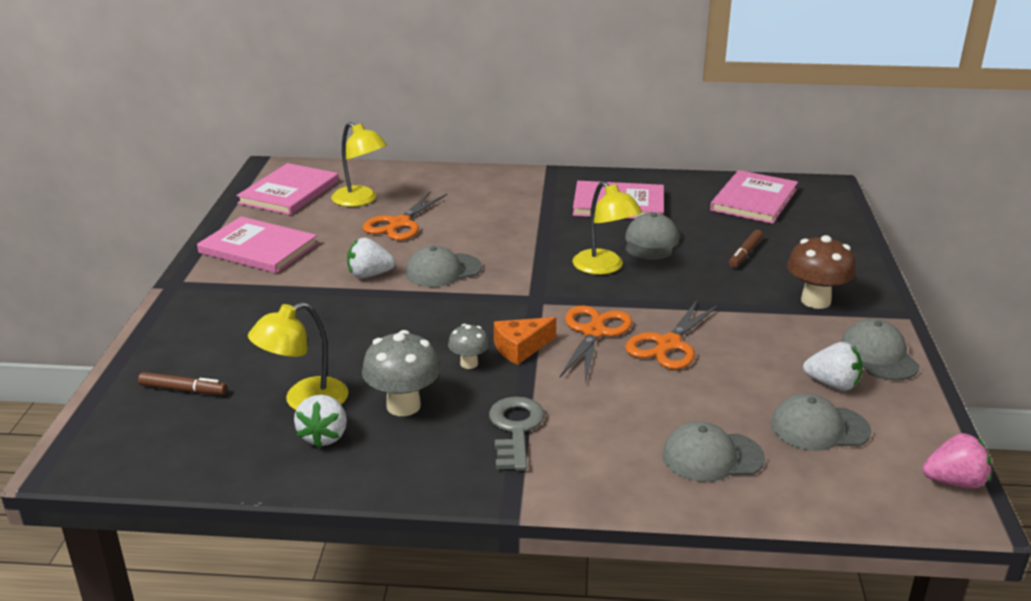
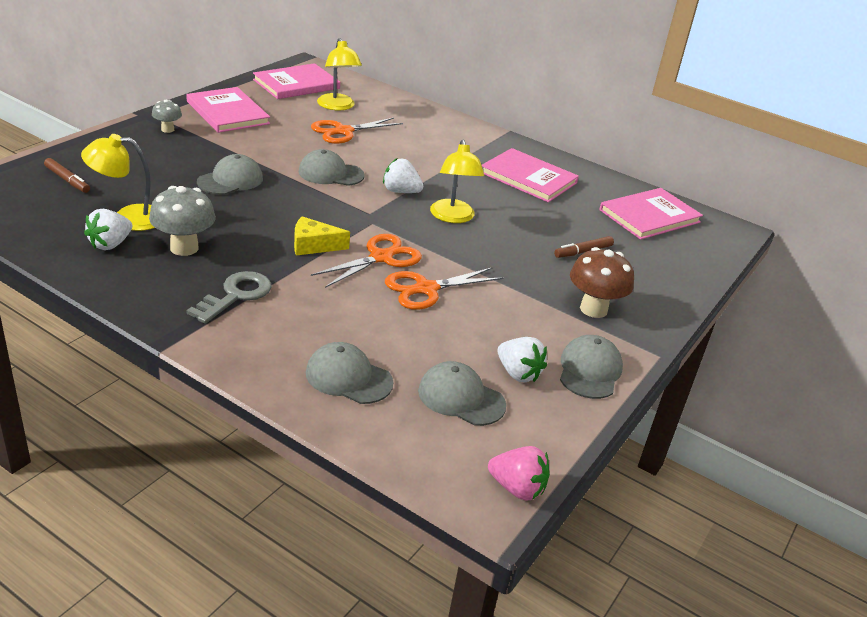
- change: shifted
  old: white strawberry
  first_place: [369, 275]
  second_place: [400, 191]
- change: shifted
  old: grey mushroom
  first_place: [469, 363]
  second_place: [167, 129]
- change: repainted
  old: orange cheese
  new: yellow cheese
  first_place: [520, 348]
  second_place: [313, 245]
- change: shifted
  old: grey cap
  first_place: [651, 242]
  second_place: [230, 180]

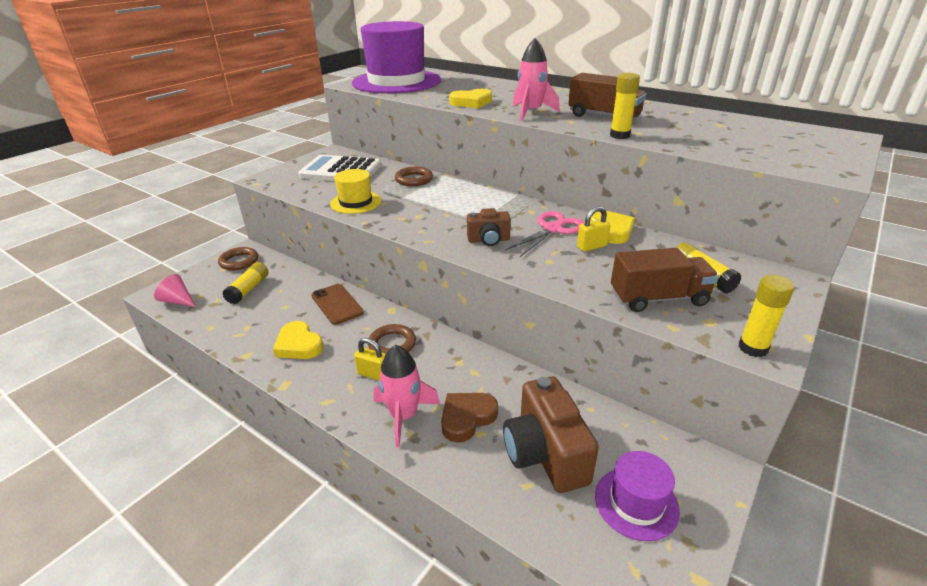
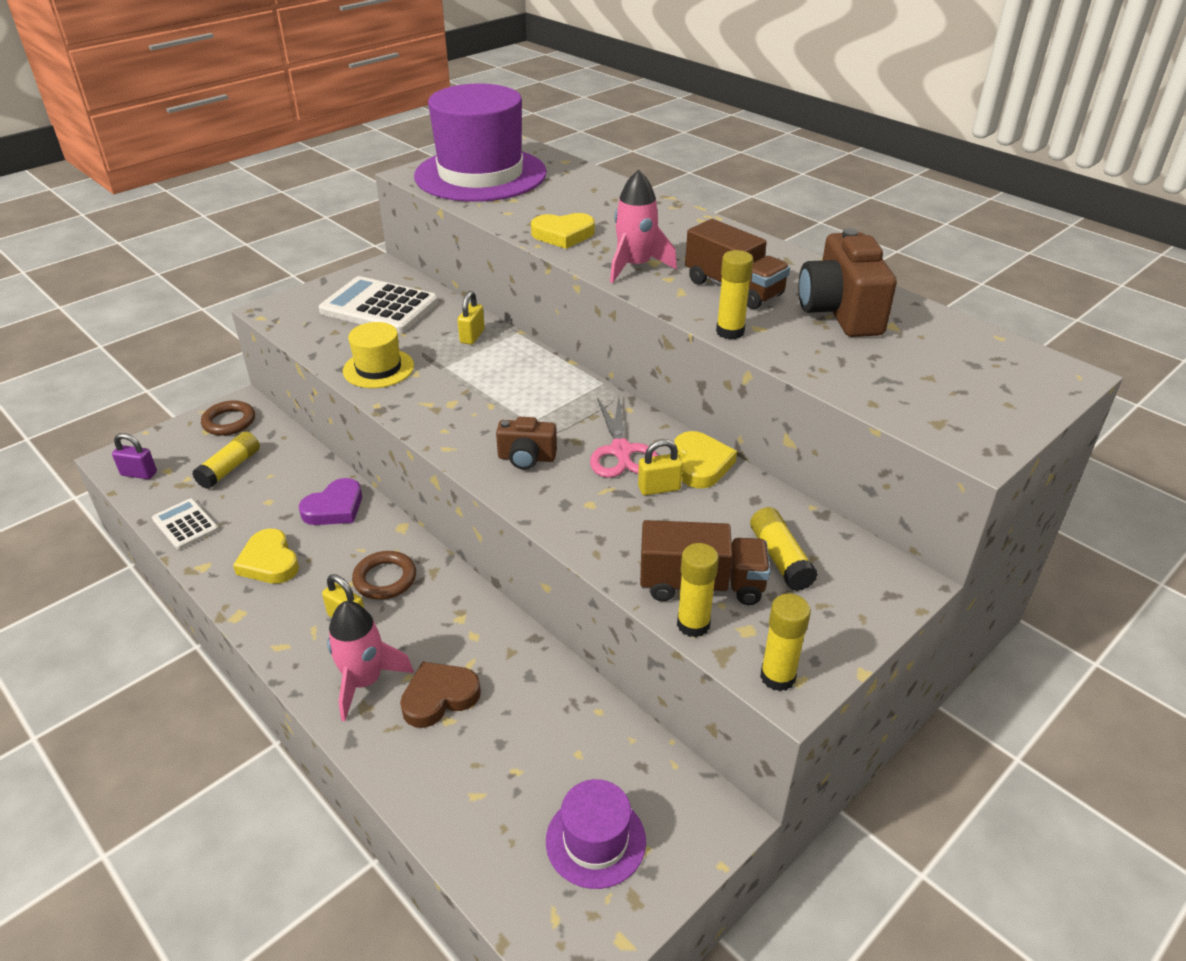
- change: swapped
  old: pink cone
  new: purple padlock
  first_place: [178, 301]
  second_place: [139, 474]
- change: swapped
  old: brown phone
  new: purple heart
  first_place: [337, 304]
  second_place: [334, 508]
- change: swapped
  old: brown ring
  new: yellow padlock
  first_place: [414, 179]
  second_place: [472, 336]
- change: shifted
  old: brown camera
  first_place: [545, 454]
  second_place: [840, 312]
- change: rotated
  old: pink scissors
  first_place: [552, 229]
  second_place: [621, 451]
  degrees: 120
- change: new
  new: white calculator
  second_place: [185, 524]
- change: new
  new: yellow glue stick
  second_place: [693, 624]

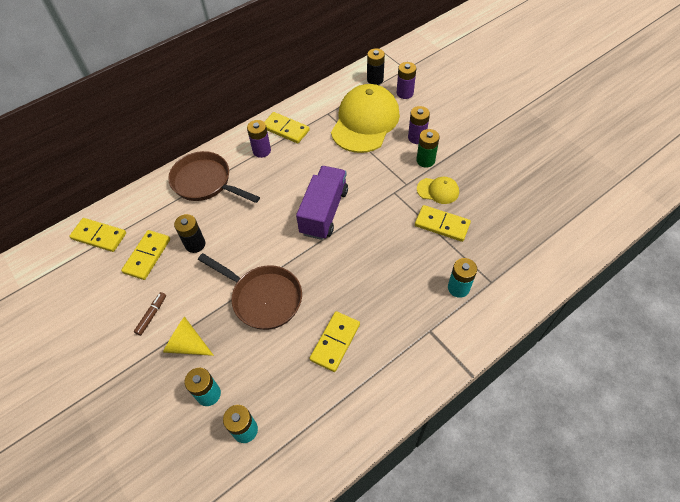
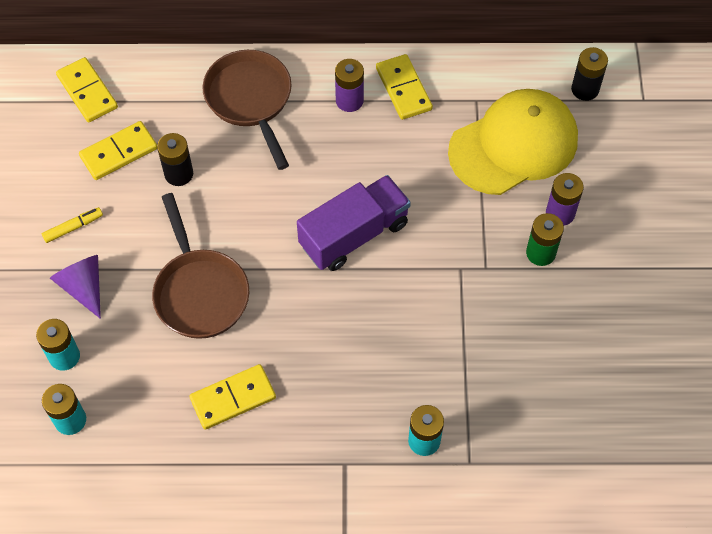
- change: repainted
  old: brown marker
  new: yellow marker
  first_place: [152, 315]
  second_place: [73, 227]
- change: repainted
  old: yellow cone
  new: purple cone
  first_place: [187, 344]
  second_place: [83, 287]
- change: gone
  old: purple battery
  first_place: [405, 93]
- change: gone
  old: yellow domino
  first_place: [442, 224]
- change: gone
  old: yellow cap
  first_place: [438, 190]

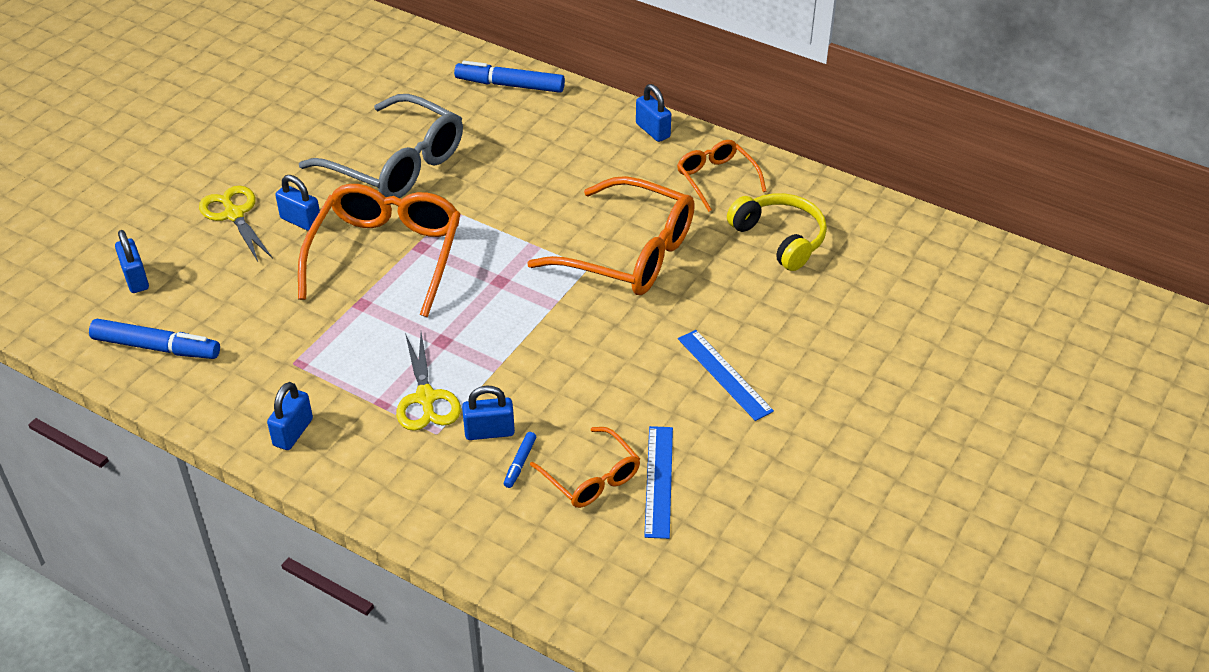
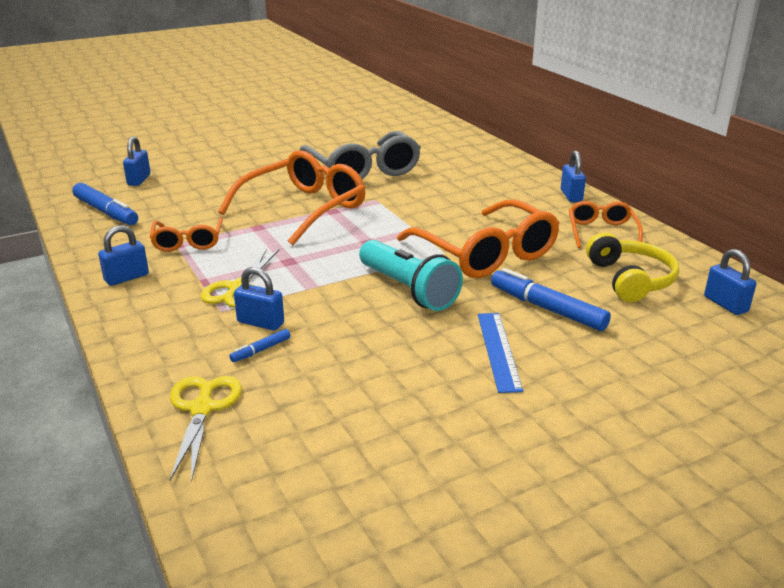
- change: shifted
  old: yellow scissors
  first_place: [234, 214]
  second_place: [202, 408]
- change: shifted
  old: blue padlock
  first_place: [301, 221]
  second_place: [725, 304]
- change: shifted
  old: blue marker
  first_place: [510, 85]
  second_place: [547, 308]
- change: shifted
  old: orange glasses
  first_place: [592, 478]
  second_place: [188, 242]
- change: gone
  old: blue ruler
  first_place: [659, 481]
- change: new
  new: turquoise flashlight
  second_place: [408, 290]

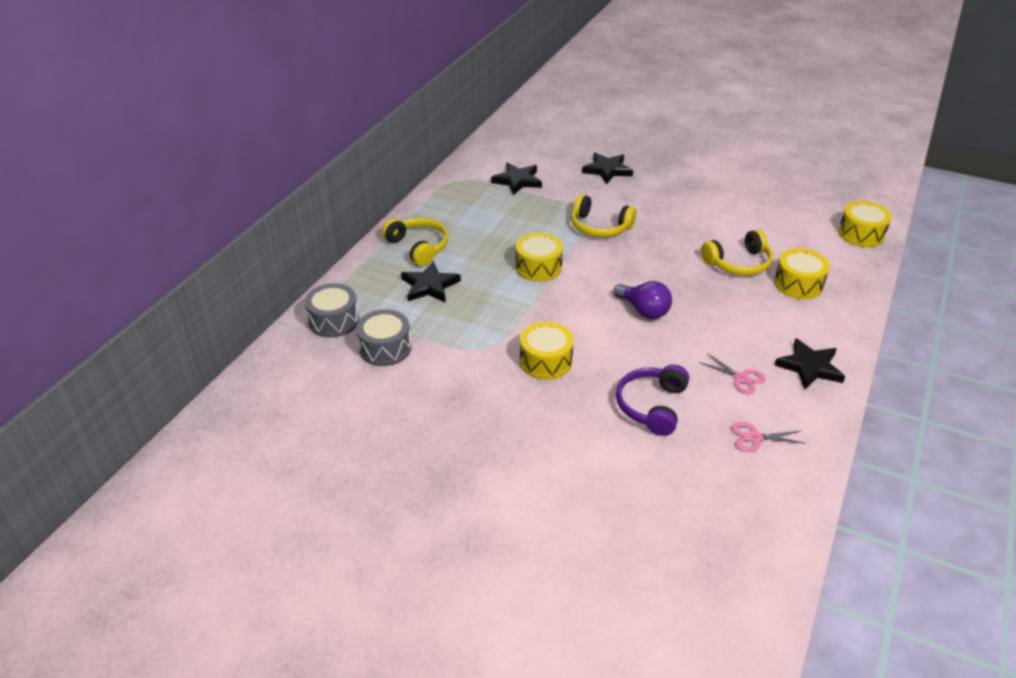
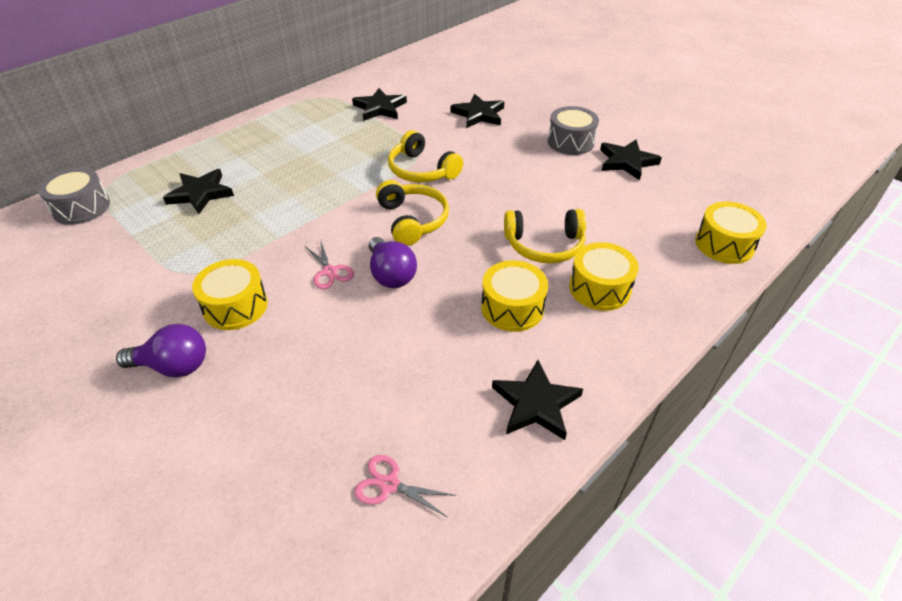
- change: shifted
  old: grey drum
  first_place: [385, 348]
  second_place: [570, 142]
- change: shifted
  old: yellow headphones
  first_place: [418, 247]
  second_place: [412, 220]
- change: shifted
  old: yellow drum
  first_place: [538, 267]
  second_place: [512, 308]
- change: gone
  old: purple headphones
  first_place: [652, 406]
- change: shifted
  old: pink scissors
  first_place: [741, 378]
  second_place: [329, 272]
- change: new
  new: purple light bulb
  second_place: [173, 366]
- change: new
  new: black star
  second_place: [626, 162]

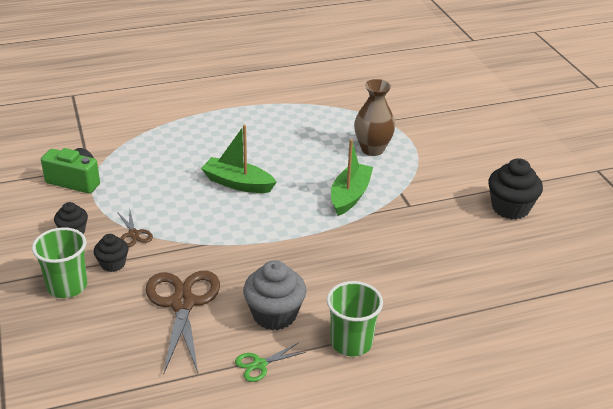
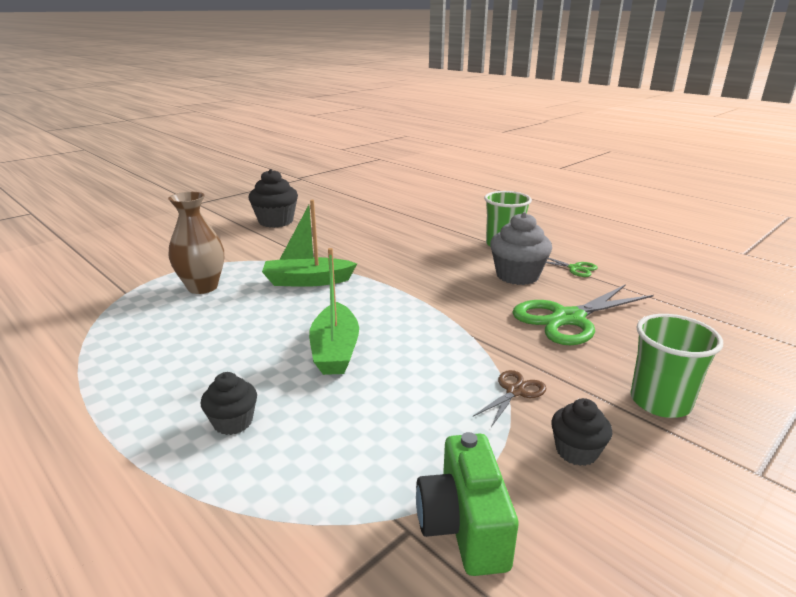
- change: shifted
  old: black cupcake
  first_place: [113, 264]
  second_place: [233, 422]
- change: repainted
  old: brown scissors
  new: green scissors
  first_place: [182, 303]
  second_place: [568, 318]

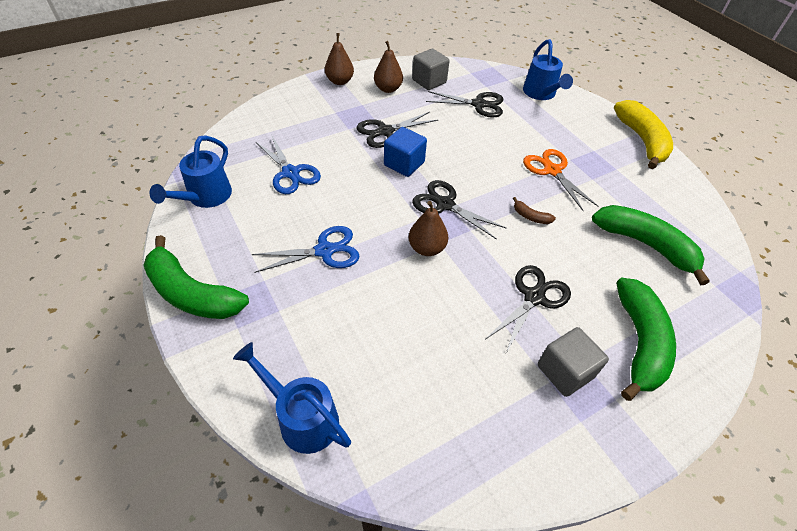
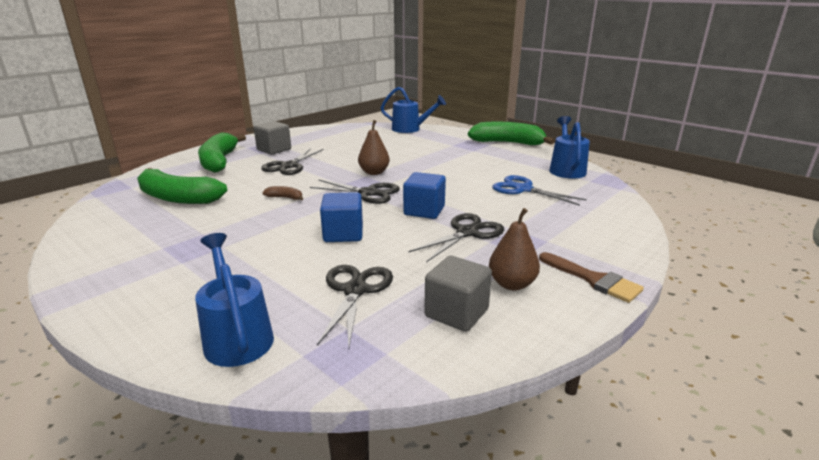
- change: gone
  old: blue scissors
  first_place: [325, 251]
- change: swapped
  old: brown pear
  new: brown brush
  first_place: [340, 81]
  second_place: [593, 280]
- change: rotated
  old: black scissors
  first_place: [478, 104]
  second_place: [355, 290]
  degrees: 105
- change: gone
  old: orange scissors
  first_place: [552, 170]
- change: gone
  old: yellow banana
  first_place: [642, 140]
- change: new
  new: blue cube
  second_place: [343, 234]

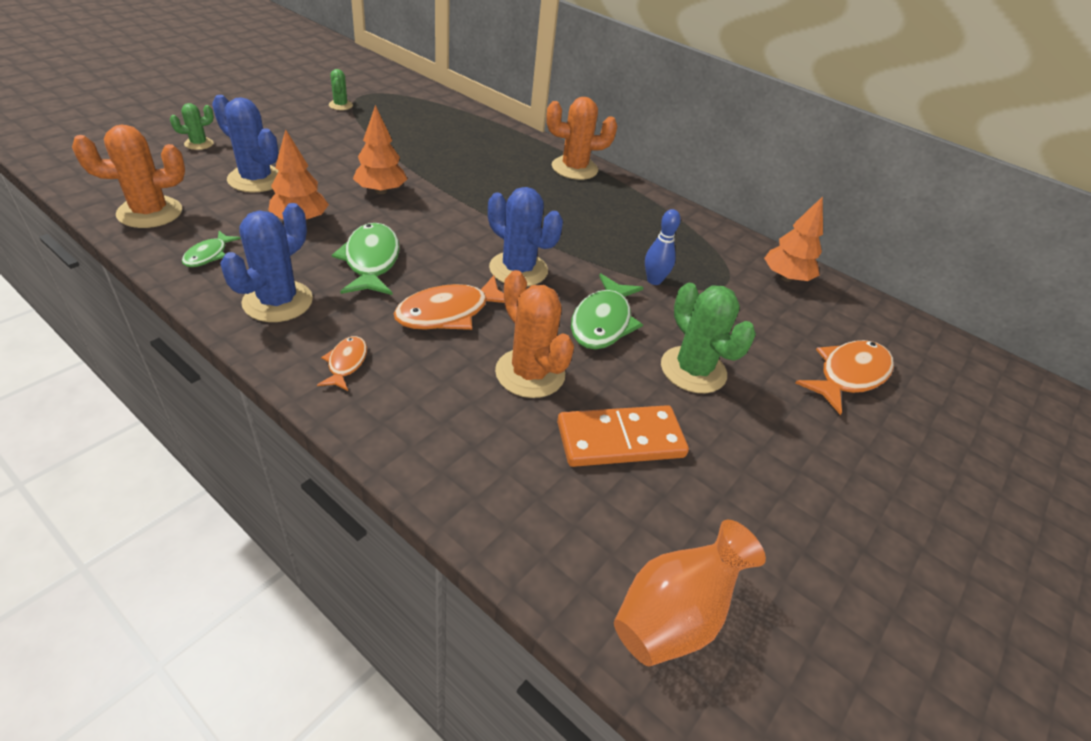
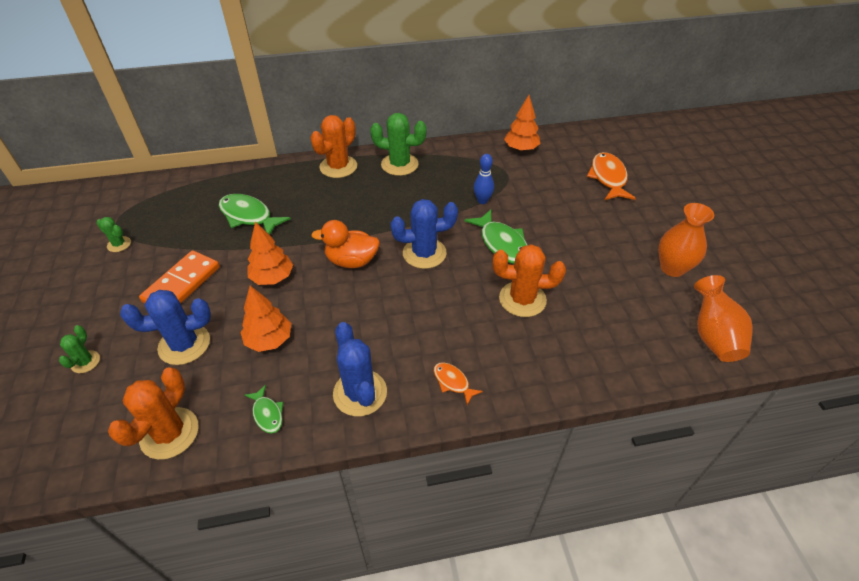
- change: shifted
  old: green fish
  first_place: [371, 261]
  second_place: [248, 216]
- change: gone
  old: orange fish
  first_place: [449, 313]
- change: shifted
  old: orange domino
  first_place: [620, 439]
  second_place: [182, 284]
- change: shifted
  old: green cactus
  first_place: [693, 370]
  second_place: [399, 164]
- change: new
  new: orange duck
  second_place: [351, 261]
- change: new
  new: orange vase
  second_place: [672, 268]

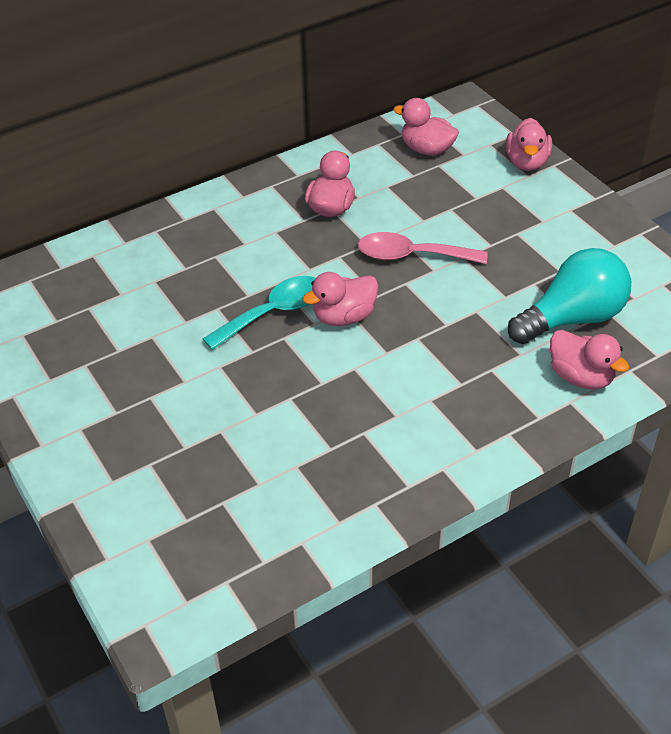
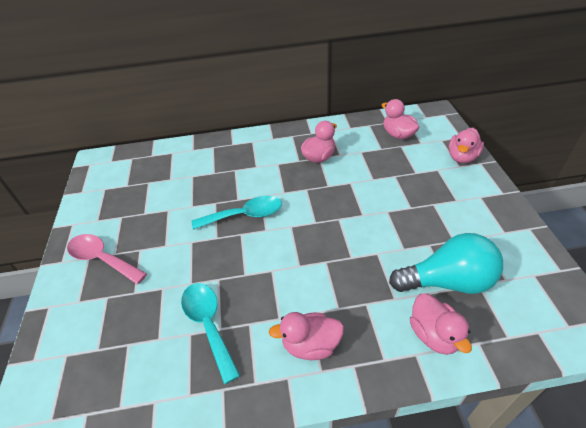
- change: shifted
  old: pink duck
  first_place: [344, 317]
  second_place: [310, 345]
- change: shifted
  old: pink spoon
  first_place: [411, 256]
  second_place: [102, 259]
- change: new
  new: turquoise spoon
  second_place: [208, 324]

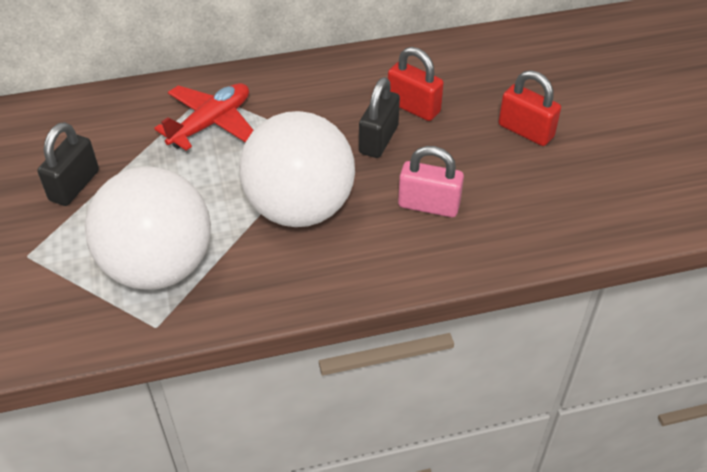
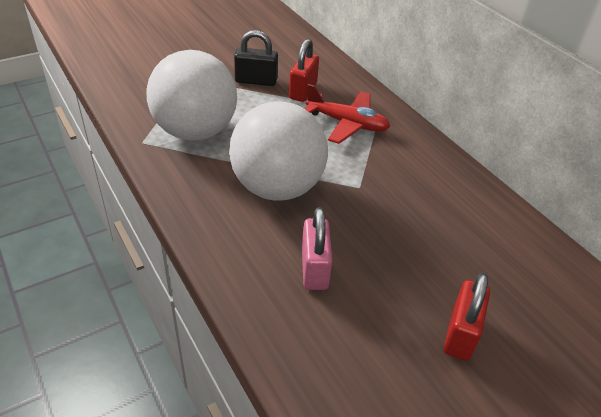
- change: gone
  old: black padlock
  first_place: [378, 140]
- change: shifted
  old: red padlock
  first_place: [413, 107]
  second_place: [303, 91]

